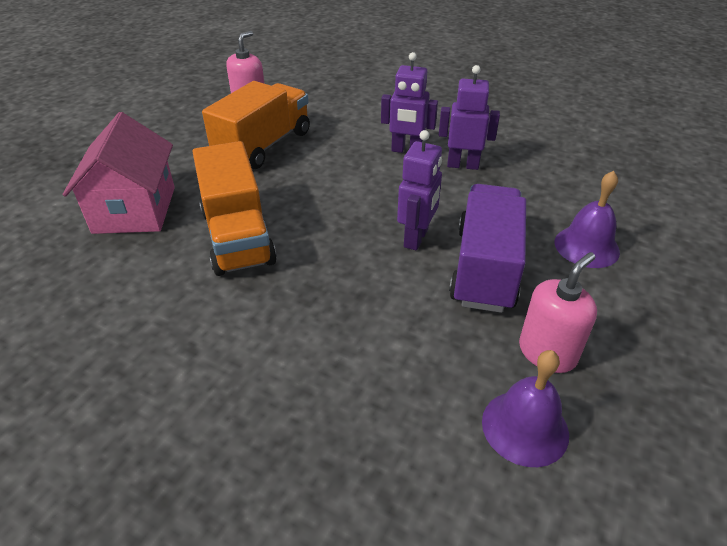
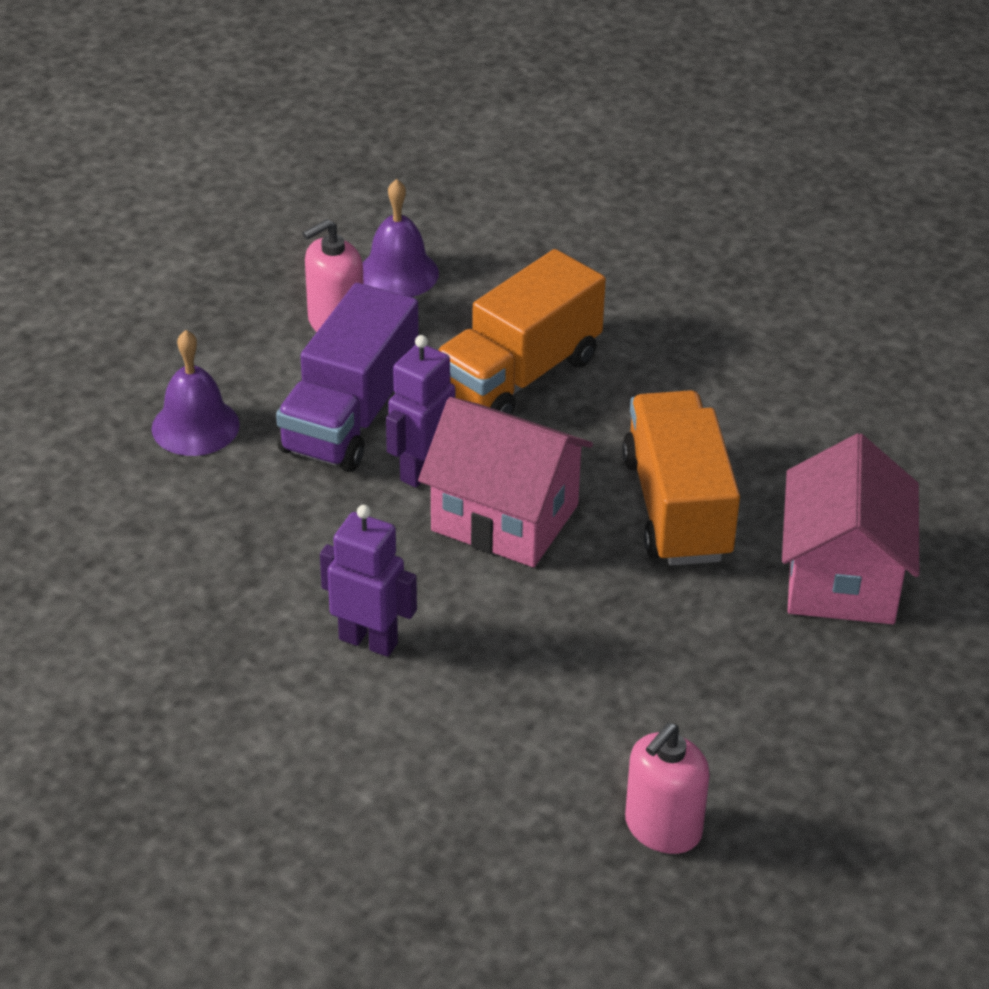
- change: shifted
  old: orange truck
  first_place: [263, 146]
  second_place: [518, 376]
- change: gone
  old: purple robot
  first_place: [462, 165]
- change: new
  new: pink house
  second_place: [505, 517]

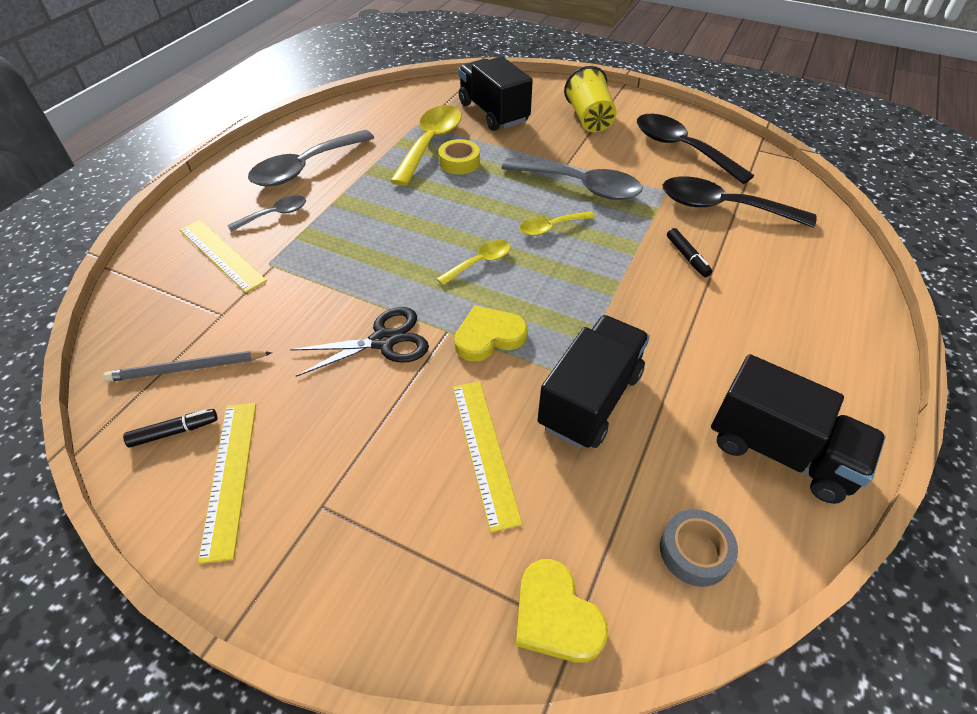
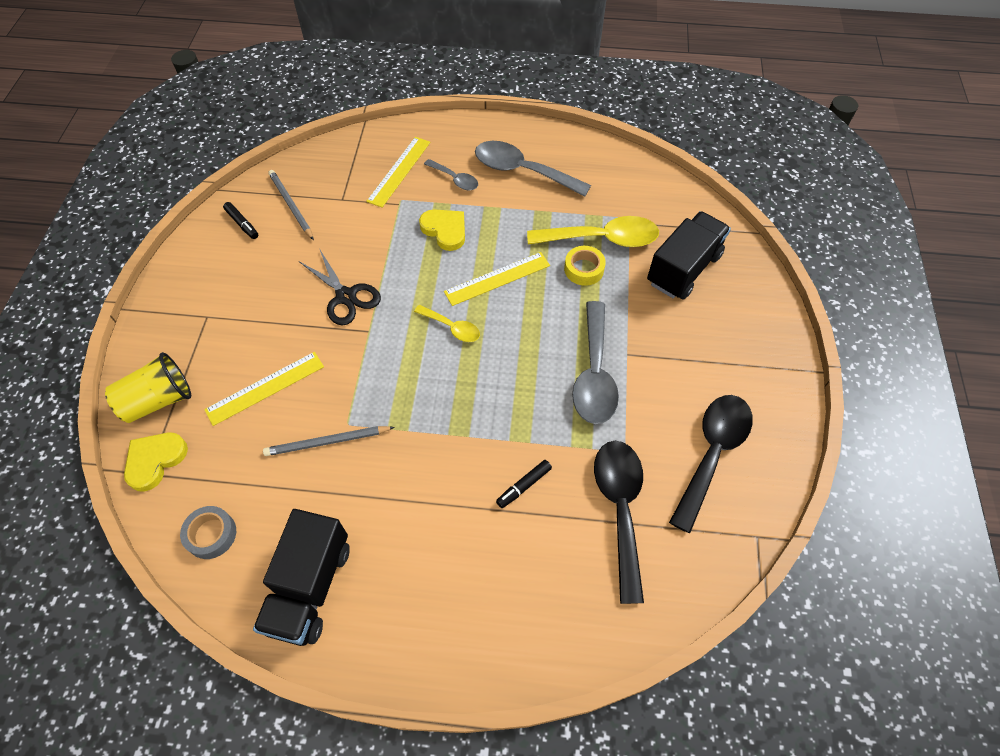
- change: shifted
  old: yellow ruler
  first_place: [230, 476]
  second_place: [497, 278]
- change: shifted
  old: yellow heart
  first_place: [488, 336]
  second_place: [445, 230]
- change: gone
  old: yellow spoon
  first_place: [551, 227]
- change: swapped
  old: black truck
  new: grey pencil
  first_place: [590, 399]
  second_place: [327, 442]
- change: shifted
  old: yellow cup
  first_place: [589, 119]
  second_place: [158, 400]

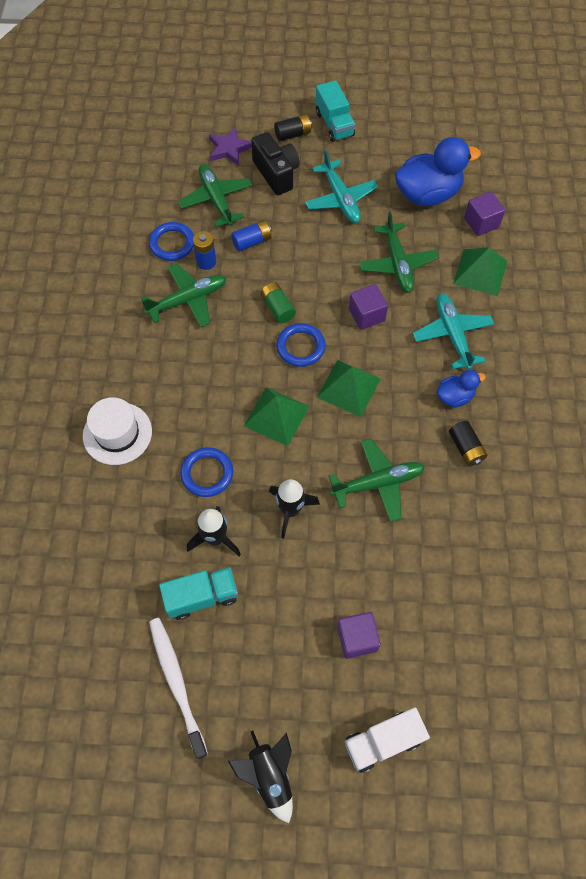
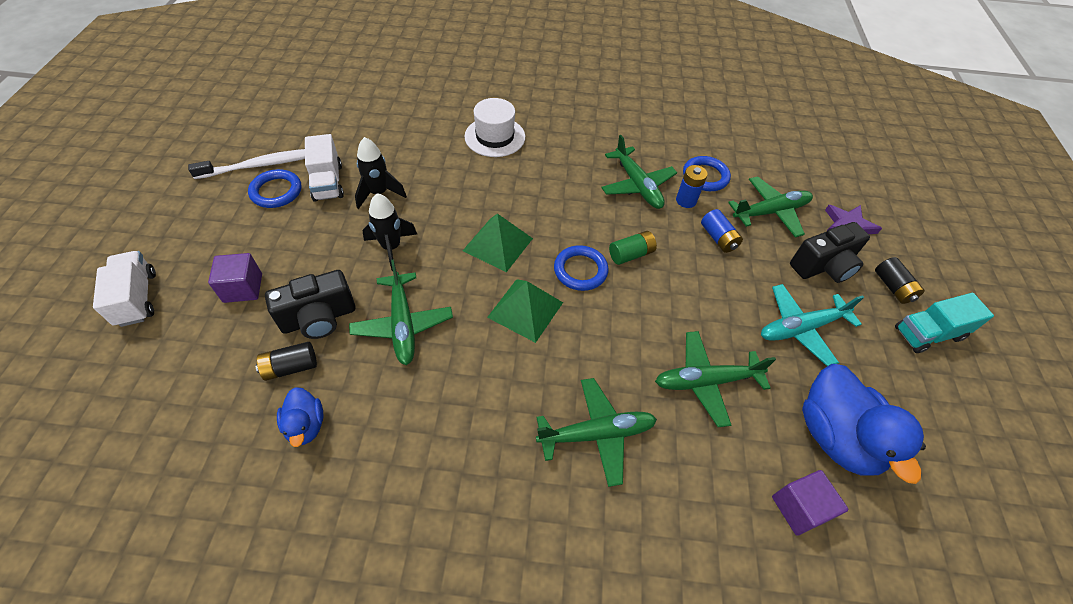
- change: repainted
  old: turquoise truck
  new: white truck
  first_place: [202, 597]
  second_place: [328, 182]
- change: shifted
  old: blue ring
  first_place: [207, 473]
  second_place: [276, 191]
- change: gone
  old: black rocket
  first_place: [269, 776]
- change: gone
  old: purple cube
  first_place: [366, 315]
- change: repainted
  old: turquoise plane
  new: green plane
  first_place: [452, 334]
  second_place: [596, 434]
- change: shifted
  old: blue duck
  first_place: [455, 396]
  second_place: [306, 425]
- change: shifted
  old: black battery
  first_place: [465, 448]
  second_place: [291, 367]
- change: gone
  old: green pyramid
  first_place: [480, 272]
- change: new
  new: black camera
  second_place: [319, 318]

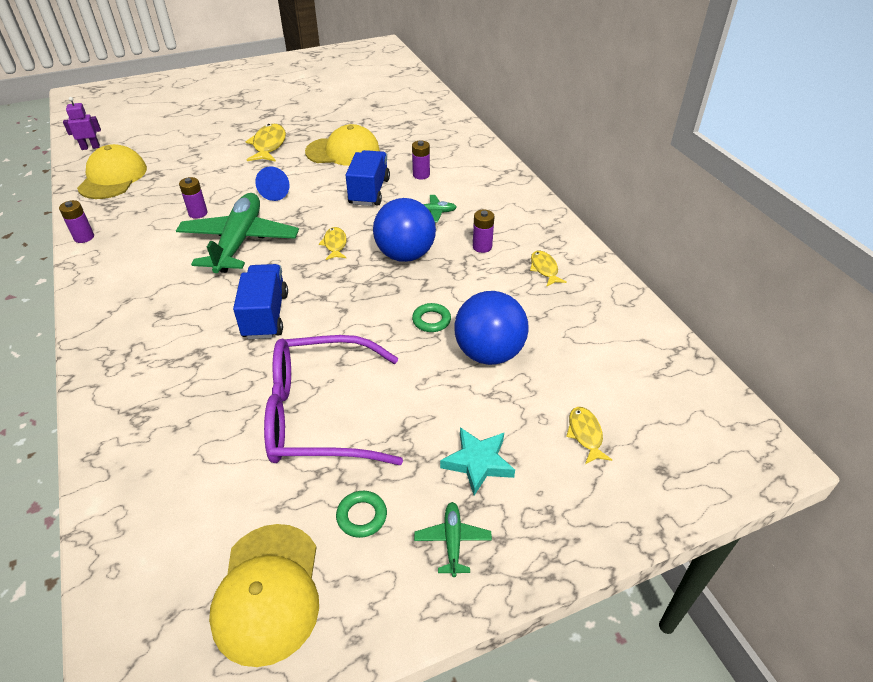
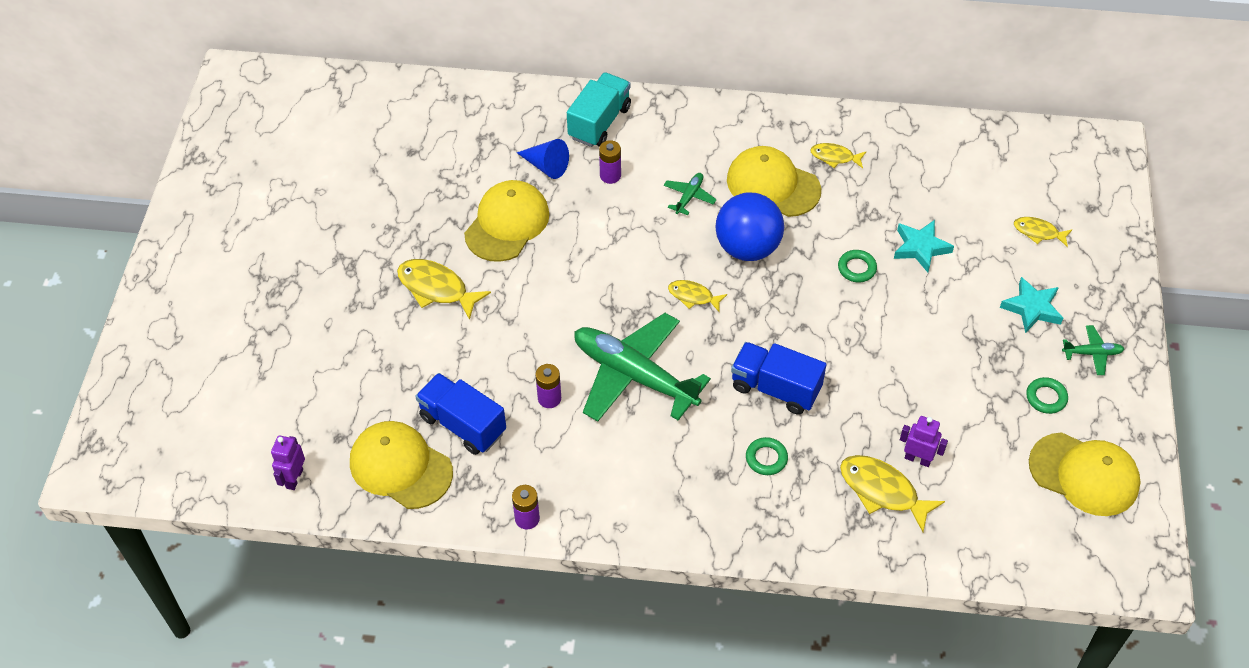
- change: shifted
  old: blue cone
  first_place: [277, 191]
  second_place: [546, 166]
- change: gone
  old: purple glasses
  first_place: [319, 414]
- change: shifted
  old: blue truck
  first_place: [369, 191]
  second_place: [462, 425]
- change: rotated
  old: green plane
  first_place: [452, 541]
  second_place: [1092, 353]
  degrees: 150
- change: swapped
  old: blue ball
  new: turquoise star
  first_place: [489, 353]
  second_place: [920, 248]
- change: swapped
  old: purple battery
  new: yellow cap
  first_place: [482, 247]
  second_place: [773, 185]
- change: new
  new: turquoise truck
  second_place: [599, 122]
- change: new
  new: green ring
  second_place: [766, 458]
- change: new
  new: yellow fish
  second_place: [882, 491]
- change: new
  new: purple robot
  second_place: [917, 459]

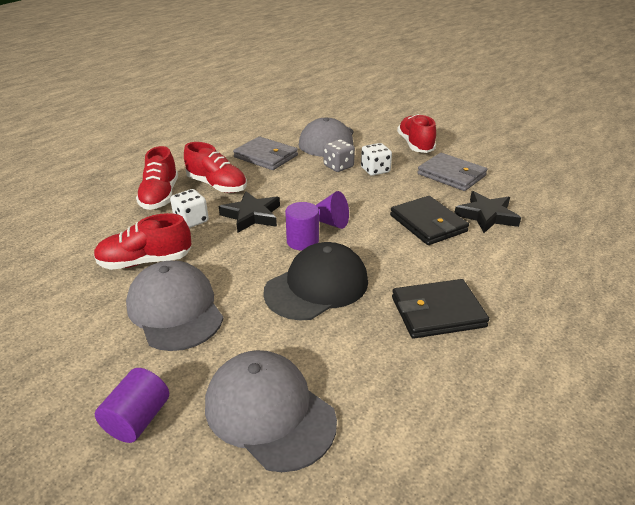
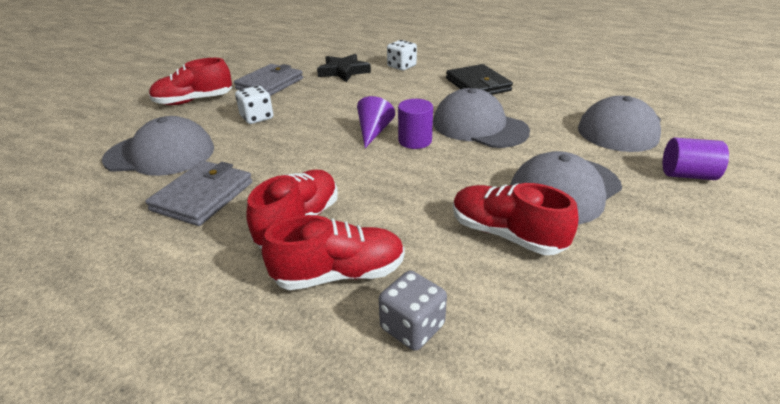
- change: rotated
  old: red shoe
  first_place: [145, 261]
  second_place: [506, 234]
  degrees: 150
- change: shifted
  old: white dice
  first_place: [191, 221]
  second_place: [401, 66]
- change: gone
  old: black star
  first_place: [252, 215]
- change: repainted
  old: black cap
  new: grey cap
  first_place: [317, 286]
  second_place: [479, 126]
- change: shifted
  old: grey dice
  first_place: [338, 166]
  second_place: [412, 327]
- change: gone
  old: black wallet
  first_place: [428, 223]

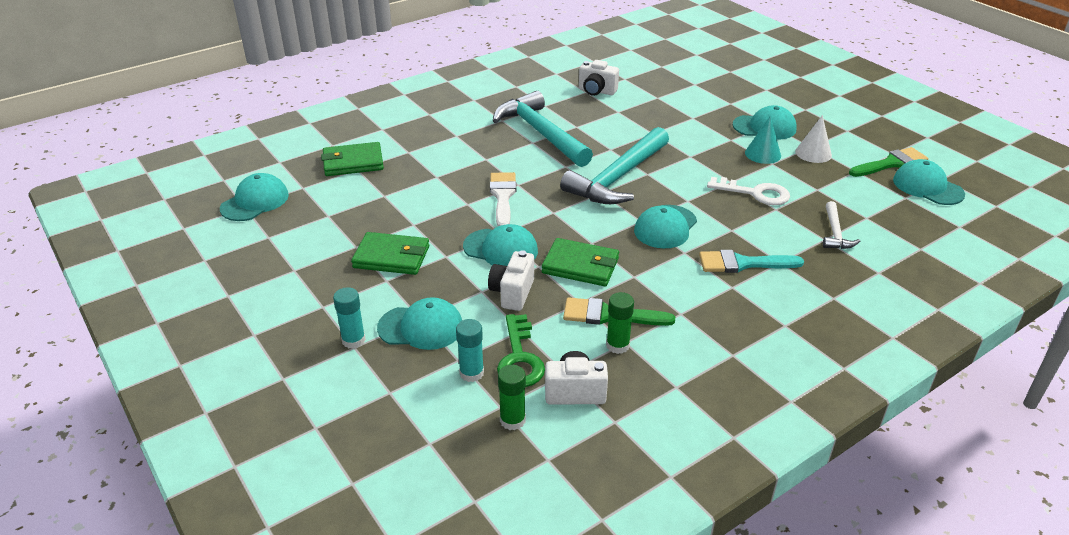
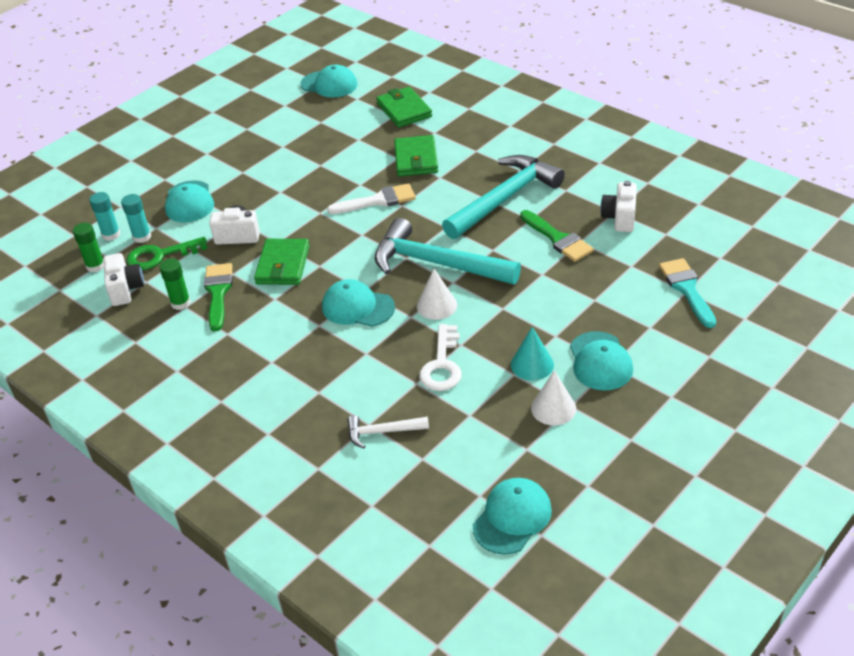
- change: shifted
  old: turquoise glue stick
  first_place: [353, 340]
  second_place: [111, 235]
- change: shifted
  old: green wallet
  first_place: [391, 257]
  second_place: [416, 159]
- change: gone
  old: turquoise cap
  first_place: [500, 249]
- change: shifted
  old: turquoise brush
  first_place: [742, 263]
  second_place: [687, 289]
- change: shifted
  old: green brush
  first_place: [891, 163]
  second_place: [558, 239]
- change: new
  new: white cone
  second_place: [437, 305]

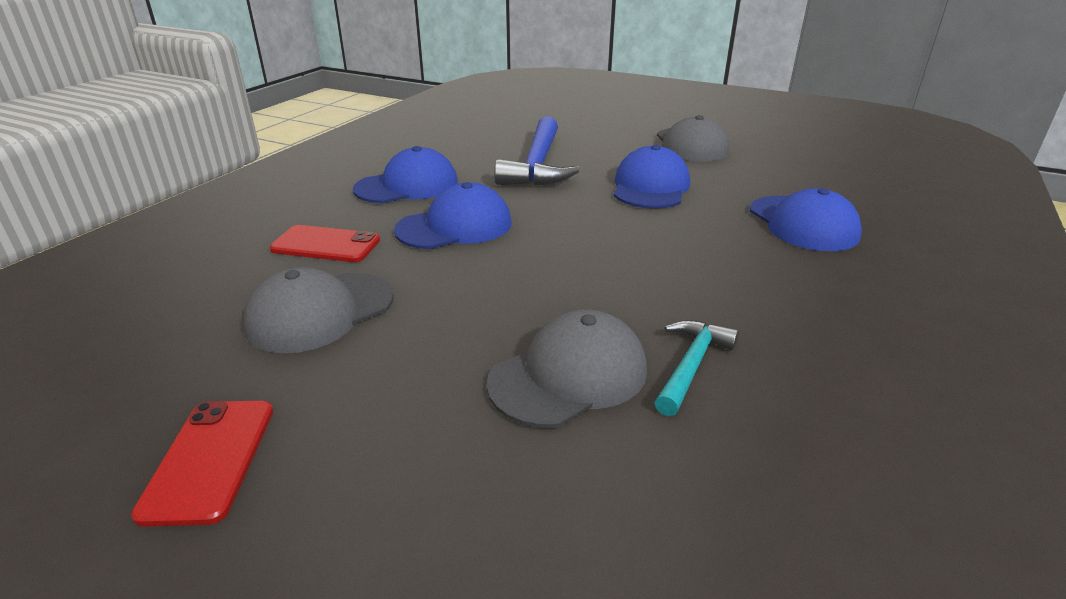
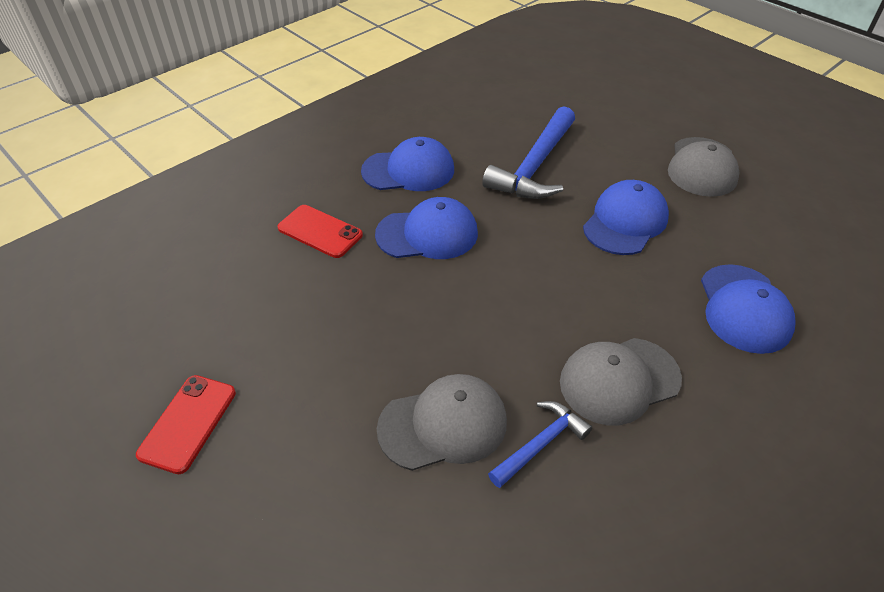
- change: shifted
  old: grey cap
  first_place: [320, 312]
  second_place: [619, 380]
- change: repainted
  old: turquoise hammer
  new: blue hammer
  first_place: [691, 365]
  second_place: [540, 444]

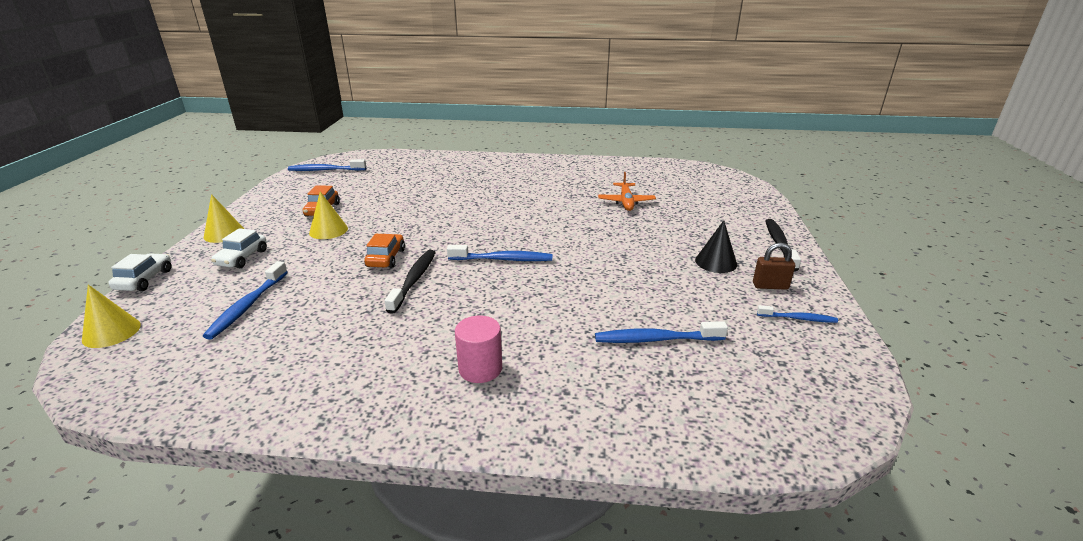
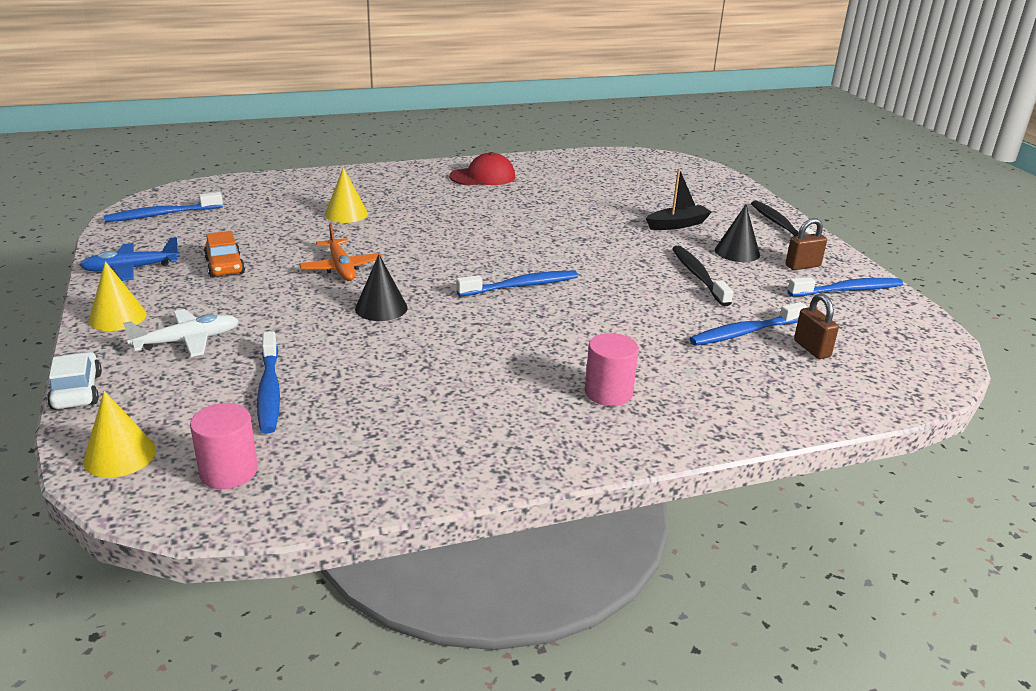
- change: swapped
  old: white car
  new: white plane
  first_place: [242, 258]
  second_place: [187, 341]
- change: shifted
  old: yellow cone
  first_place: [328, 230]
  second_place: [346, 214]
- change: swapped
  old: orange car
  new: black cone
  first_place: [386, 258]
  second_place: [381, 308]
- change: shifted
  old: black toothbrush
  first_place: [414, 280]
  second_place: [698, 276]
- change: shifted
  old: orange plane
  first_place: [626, 202]
  second_place: [341, 268]
- change: scaled
  old: blue toothbrush
  first_place: [798, 318]
  second_place: [848, 290]
  factor: 1.62
- change: new
  new: blue plane
  second_place: [131, 269]
- change: new
  new: pink cylinder
  second_place: [229, 471]
- change: new
  new: red cap
  second_place: [483, 177]
- change: new
  new: black boat
  second_place: [677, 224]
- change: new
  new: brown padlock
  second_place: [811, 349]

